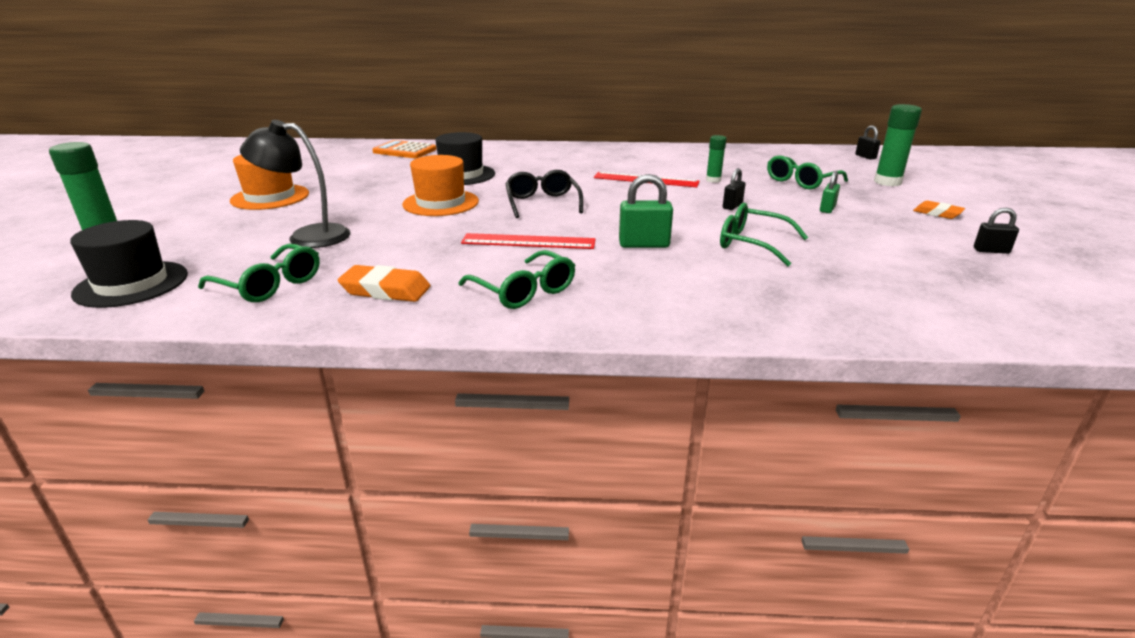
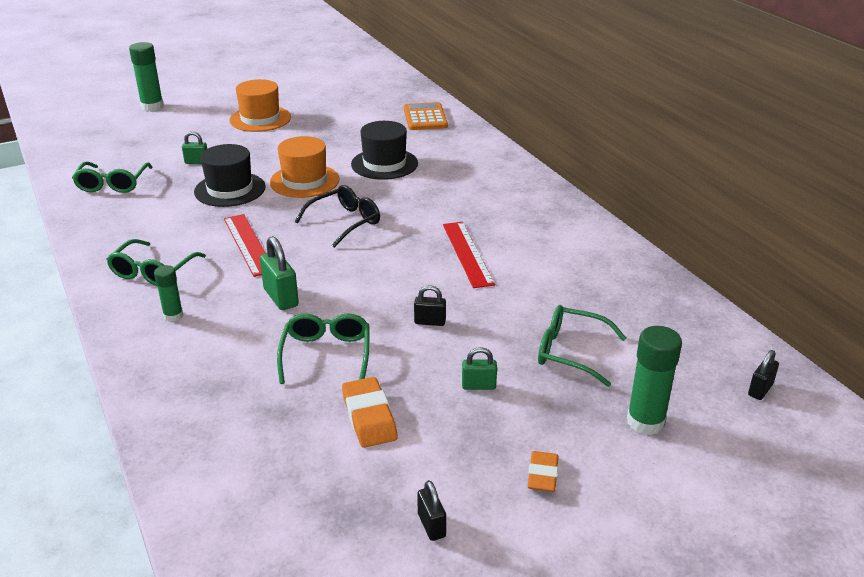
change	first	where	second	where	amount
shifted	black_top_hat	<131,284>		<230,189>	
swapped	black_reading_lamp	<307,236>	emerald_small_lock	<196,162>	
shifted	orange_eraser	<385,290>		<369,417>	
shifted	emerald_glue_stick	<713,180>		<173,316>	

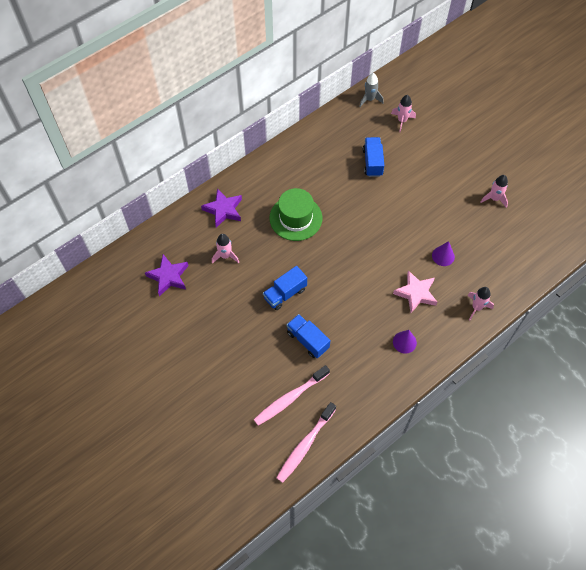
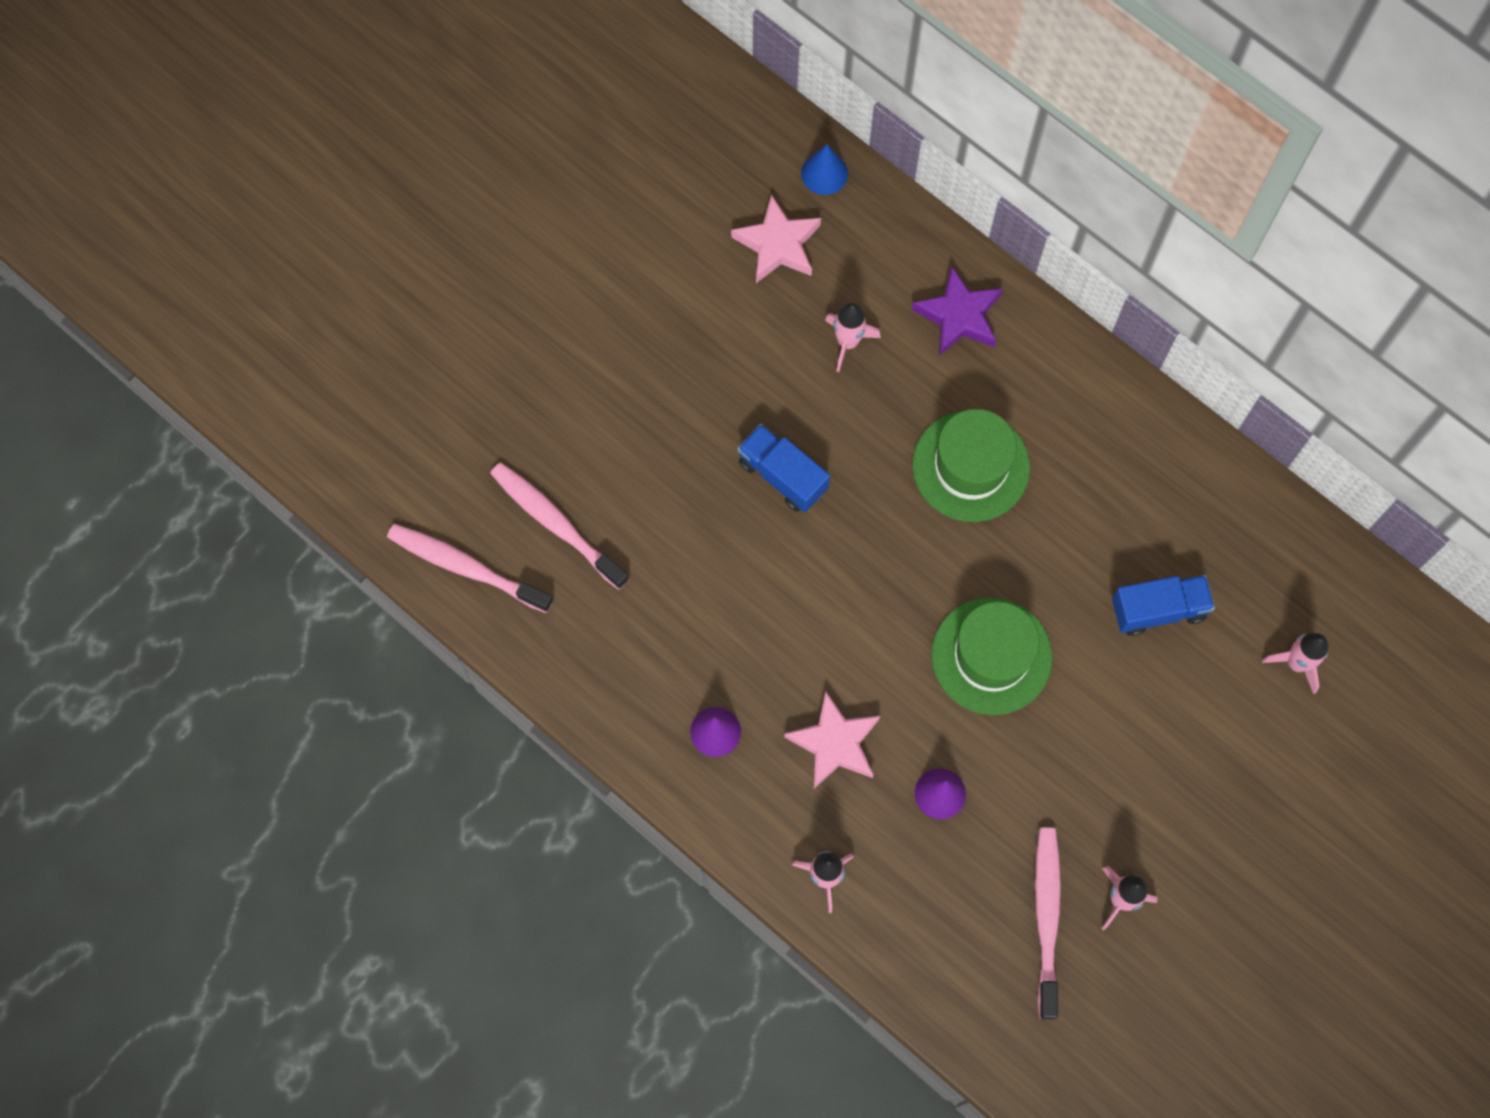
change	first	where	second	where	amount
repainted	purple_five-pointed_star	<168,277>	rose-pink_five-pointed_star	<778,244>	
gone	blue_lorry	<307,340>			
gone	ash-grey_rocket	<369,99>			
new			blue_cone_shape	<824,173>	
new			emerald_top_hat	<991,656>	
new			rose-pink_tooth_brush	<1047,918>	

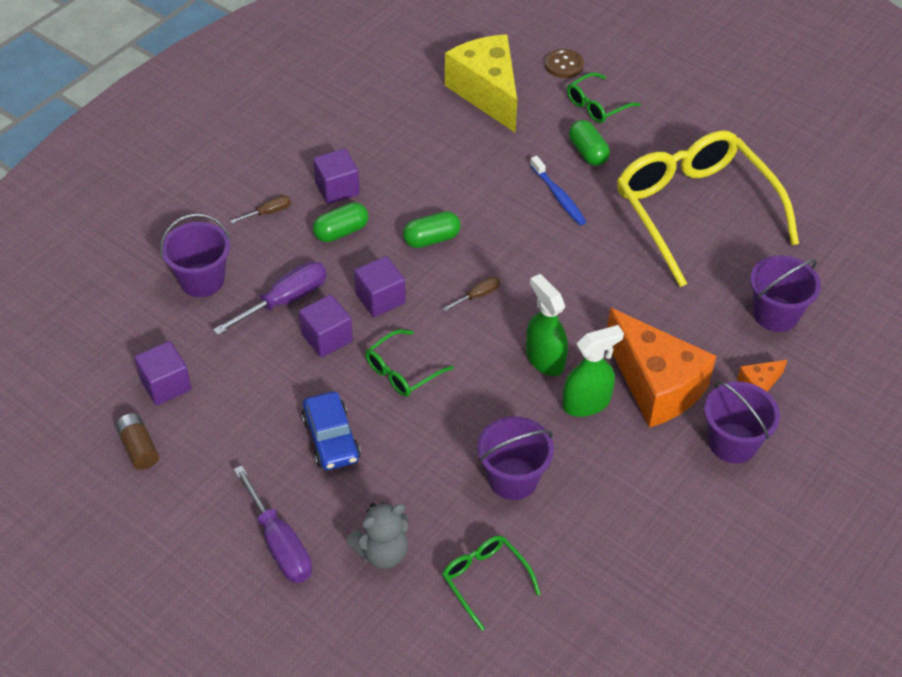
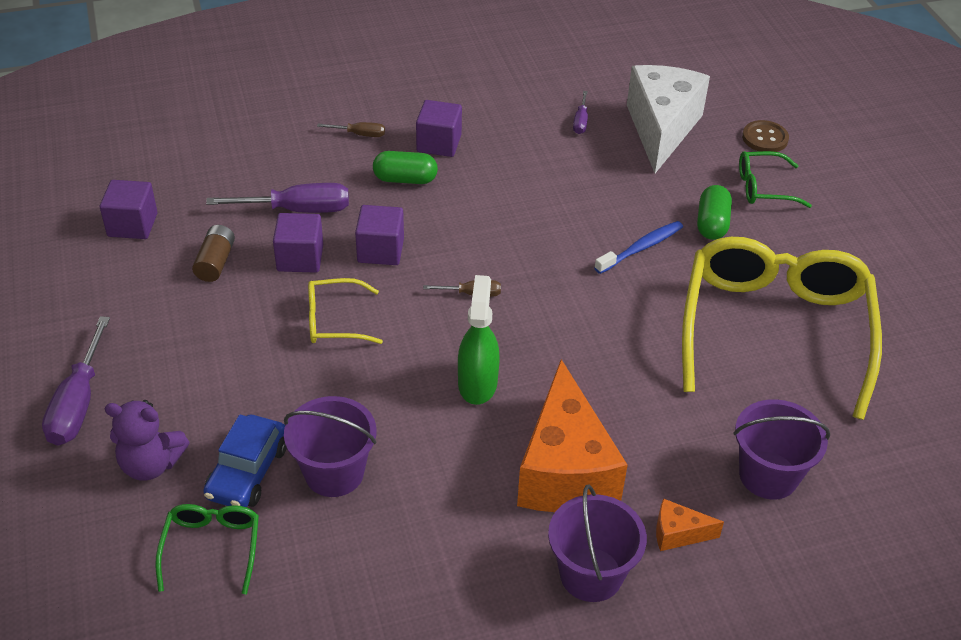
change	first	where	second	where	amount
shifted	brown_power_cell	<139,448>		<215,262>	
gone	purple_bucket	<202,280>			
shifted	blue_automobile	<331,439>		<248,472>	
repainted	ash-grey_stuffed_bear	<382,552>	purple_stuffed_bear	<151,464>	
repainted	emerald_spectacles	<402,371>	yellow_spectacles	<334,321>	
gone	emerald_pill	<431,239>			
repainted	yellow_cheese	<487,93>	white_cheese	<661,129>	
rotated	blue_tooth_brush	<558,196>		<641,248>	135 degrees counterclockwise
gone	emerald_spray_bottle	<586,403>			
new			purple_screwdriver	<580,121>	

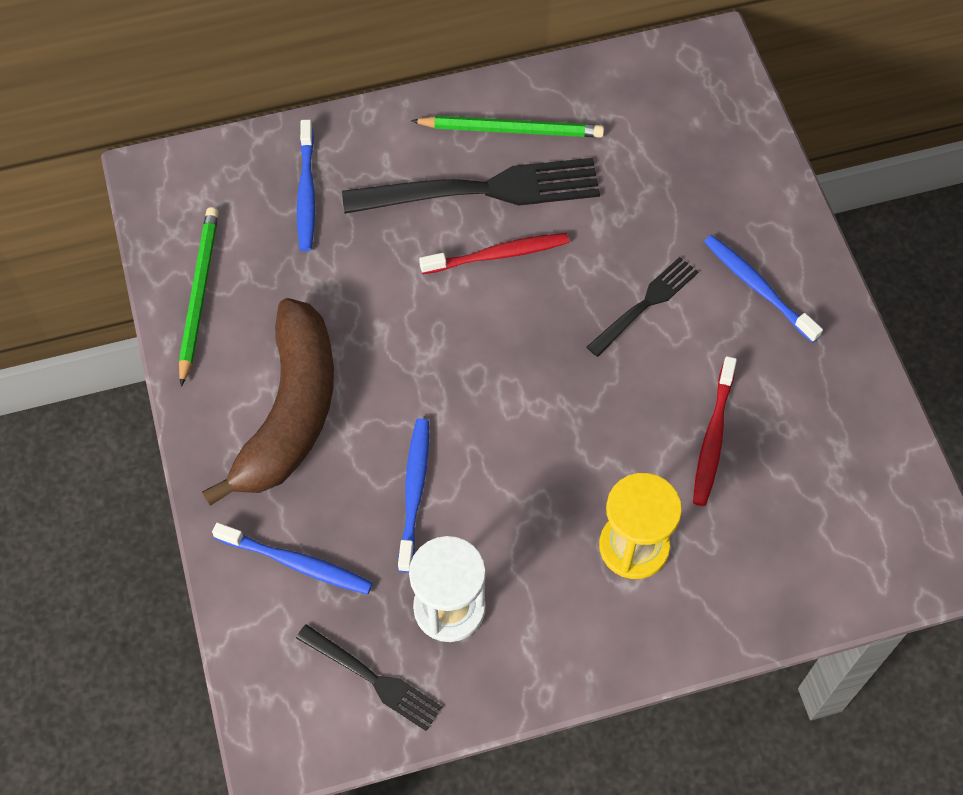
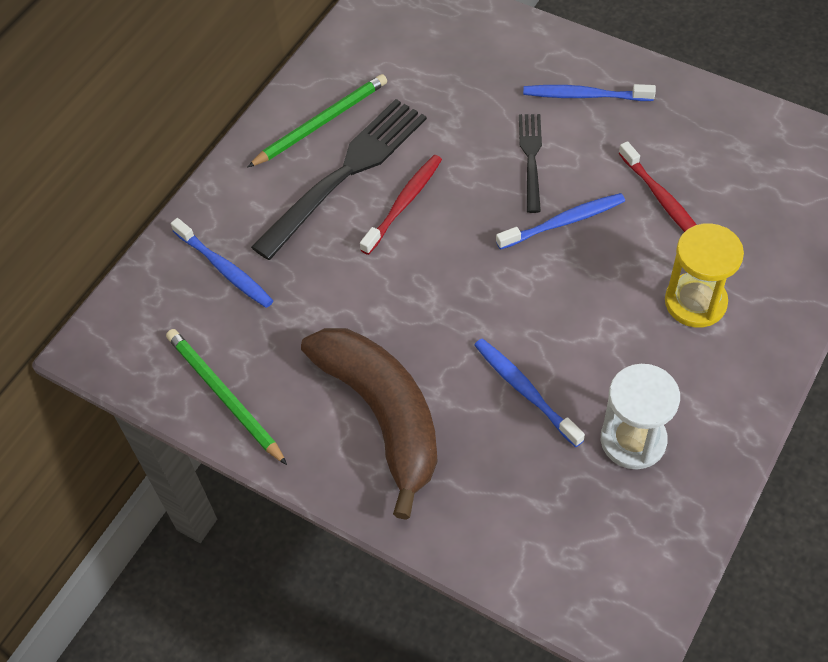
change	first	where	second	where	amount
shifted	blue_tooth_brush	<297,563>		<563,222>	
gone	black_table_fork	<372,678>			

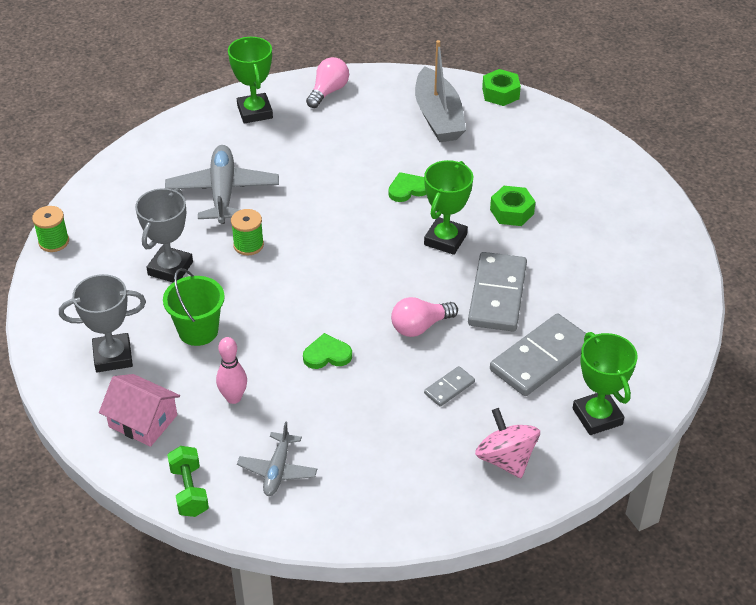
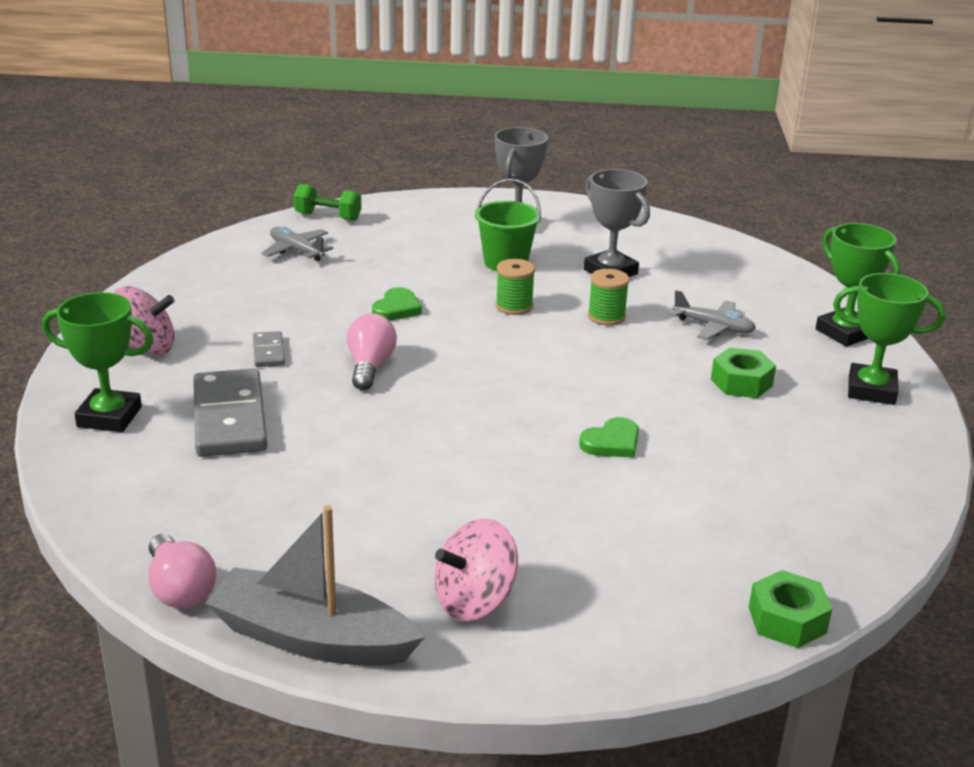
change	first	where	second	where	amount
shifted	emerald_bobbin	<54,242>		<514,306>	
gone	rose-pink_house	<143,421>			
scaled	ash-grey_toy_plane	<223,192>		<713,327>	x0.58
gone	rose-pink_skittle	<233,398>			
shifted	rose-pink_lightbulb	<328,92>		<180,589>	
rotated	emerald_heart_shape	<408,189>		<612,442>	45 degrees clockwise
shifted	ash-grey_boat	<438,117>		<311,638>	
shifted	emerald_prize_cup	<445,239>		<845,333>	
gone	ash-grey_domino	<497,295>			
shifted	emerald_nut	<512,212>		<741,382>	
new			rose-pink_whirligig	<474,601>	

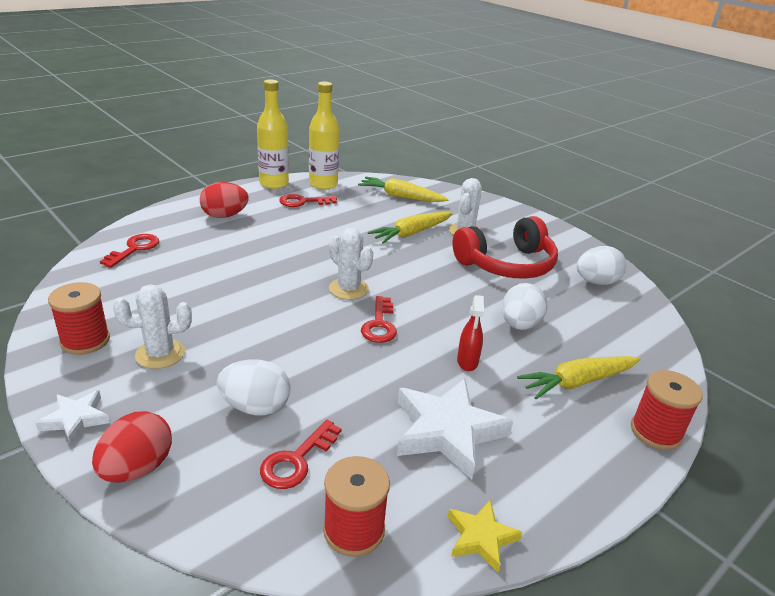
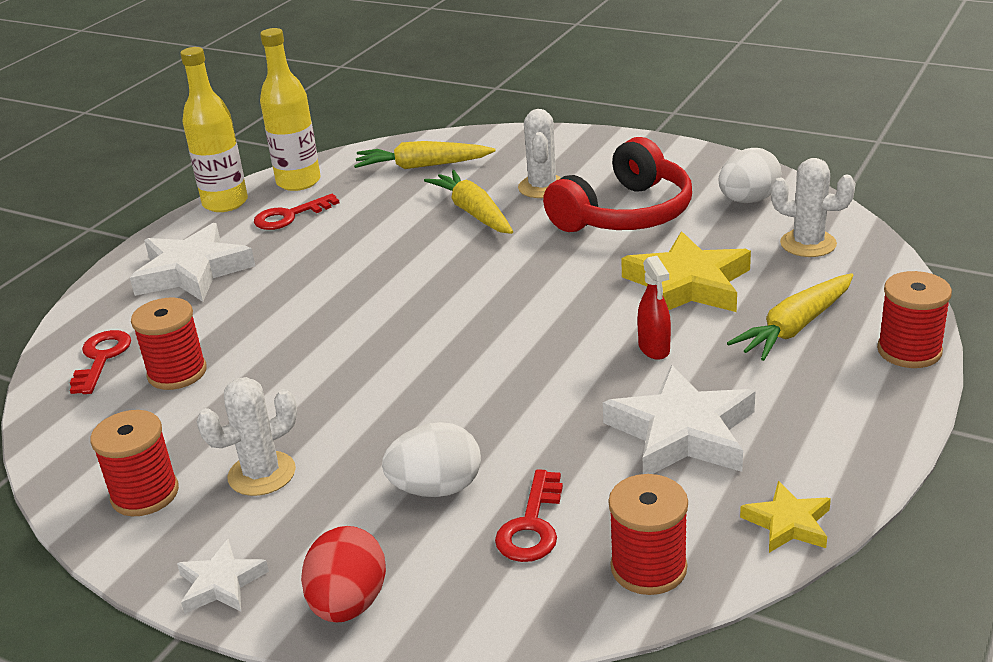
change	first	where	second	where	amount
swapped	red_toy_egg	<224,216>	white_five-pointed_star	<192,271>	
shifted	white_saguaro_cactus	<348,289>		<808,244>	
gone	red_key	<379,324>			
rotated	yellow_toy_carrot	<411,233>		<473,212>	120 degrees clockwise
swapped	white_toy_egg	<519,325>	yellow_five-pointed_star	<688,284>	
new			red_bobbin	<177,373>	

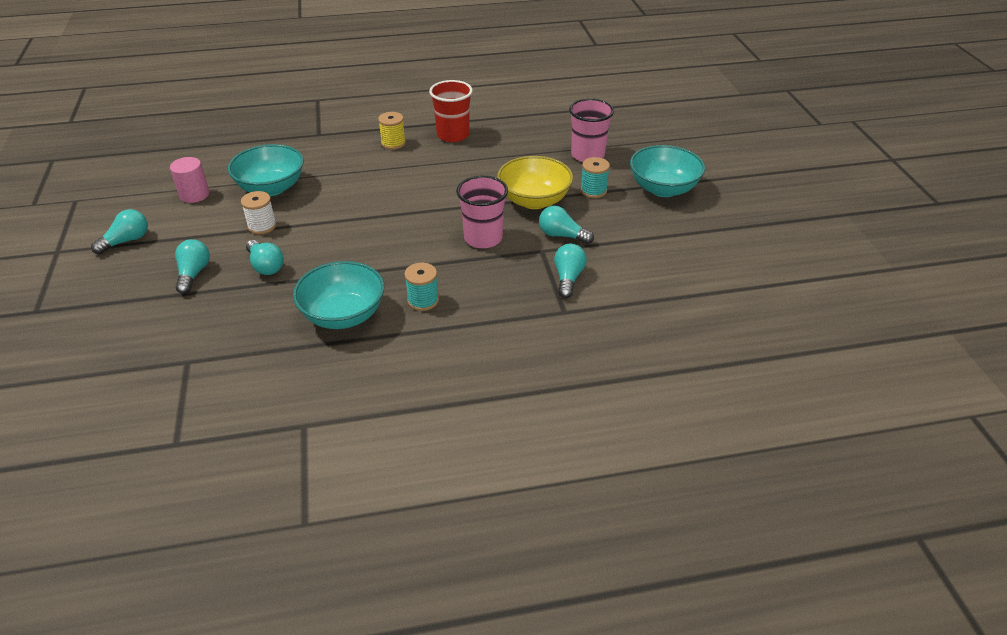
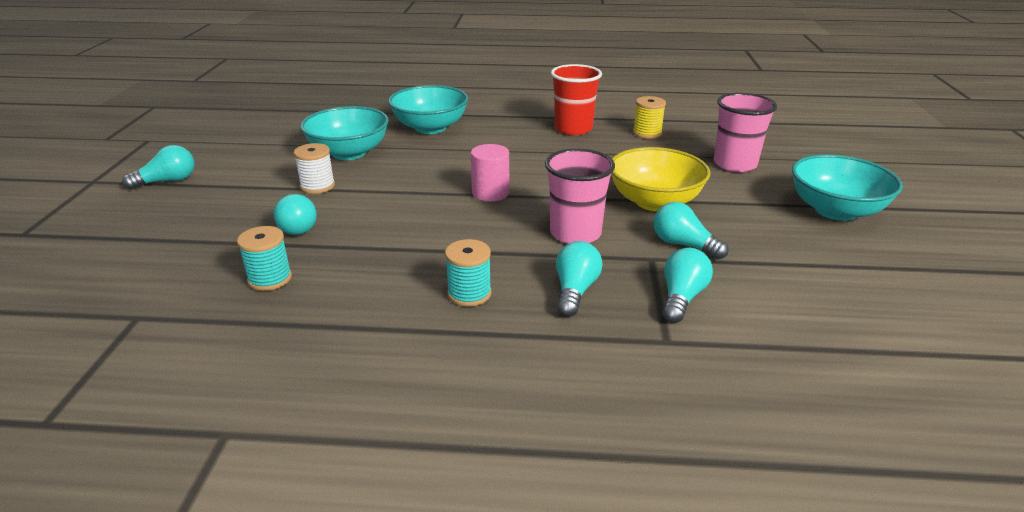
change	first	where	second	where	amount
shifted	rose-pink_solid_cylinder	<194,195>		<490,193>	
shifted	aqua_lightbulb	<193,274>		<575,291>	
shifted	aqua_deep_dish	<343,315>		<430,128>	
shifted	yellow_bobbin	<393,143>		<647,133>	
shifted	aqua_bobbin	<593,191>		<270,279>	

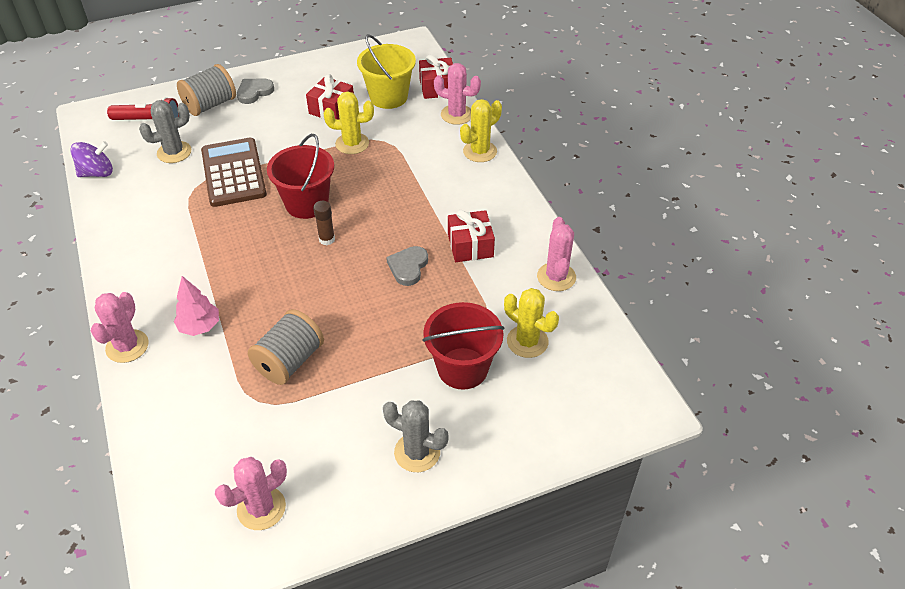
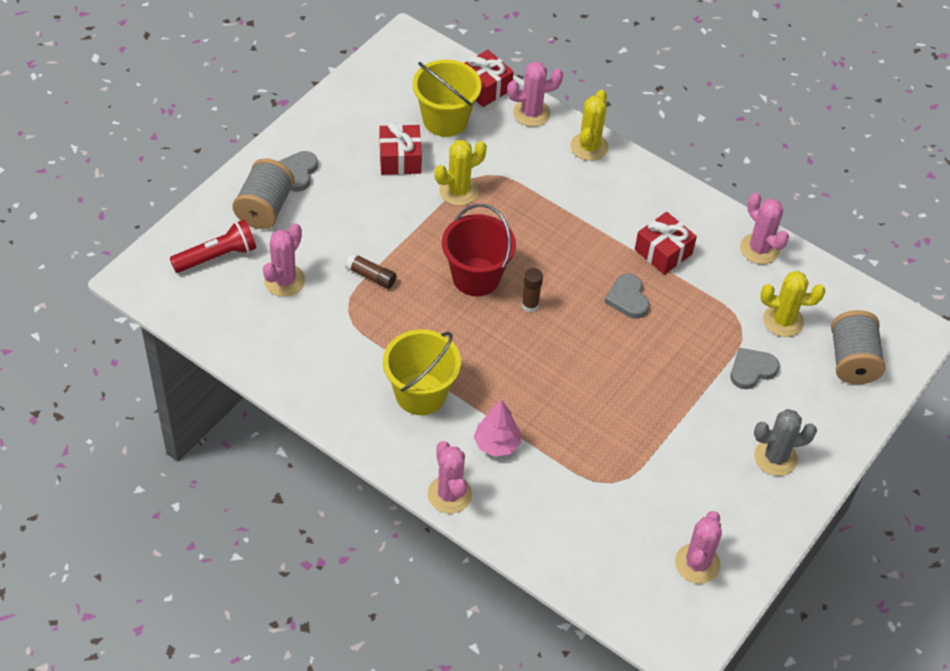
change	first	where	second	where	amount
gone	purple_whirligig	<97,173>			
repainted	ash-grey_saguaro_cactus	<174,152>	rose-pink_saguaro_cactus	<284,280>	
swapped	brown_calculator	<234,173>	brown_glue_stick	<371,276>	
shifted	ash-grey_bobbin	<289,361>		<852,360>	
swapped	red_bucket	<462,368>	ash-grey_heart_shape	<751,370>	
new			yellow_bucket	<420,394>	

